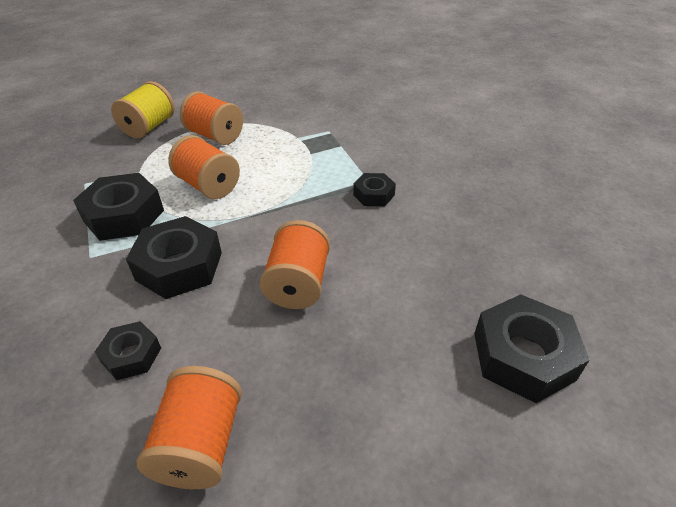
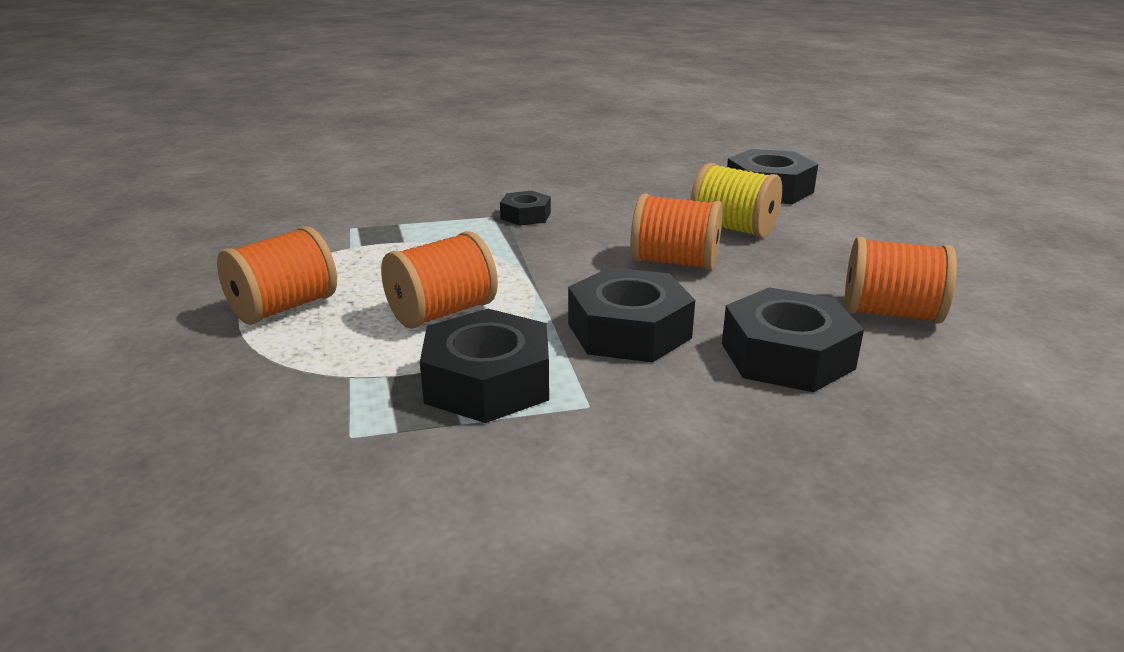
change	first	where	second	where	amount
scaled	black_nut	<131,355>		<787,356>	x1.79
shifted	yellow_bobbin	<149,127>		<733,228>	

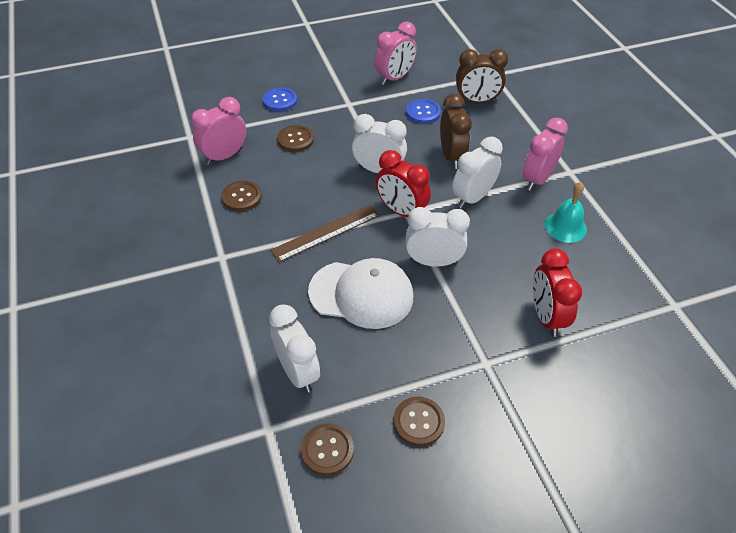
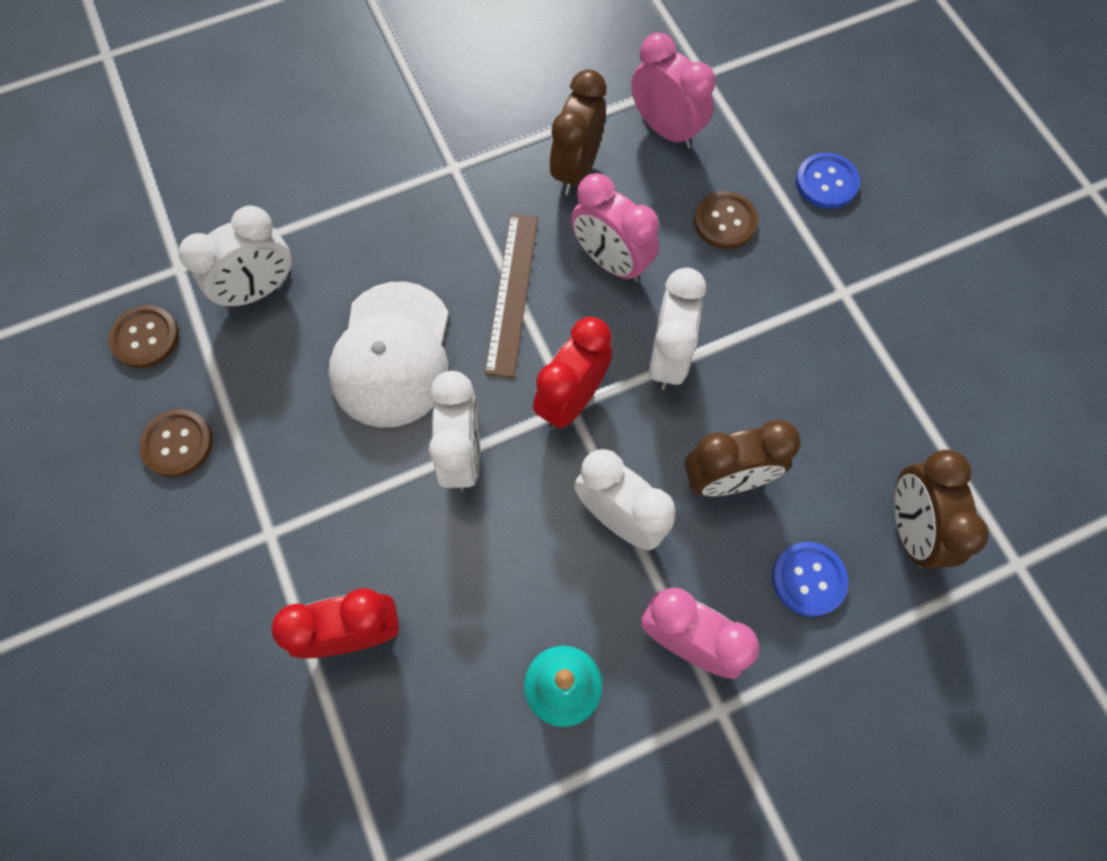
change	first	where	second	where	amount
swapped	brown_button	<242,197>	brown_clock	<576,169>	
rotated	brown_ruler	<326,233>		<512,293>	45 degrees clockwise
shifted	rose-pink_clock	<394,78>		<611,261>	
shifted	blue_button	<423,112>		<808,579>	

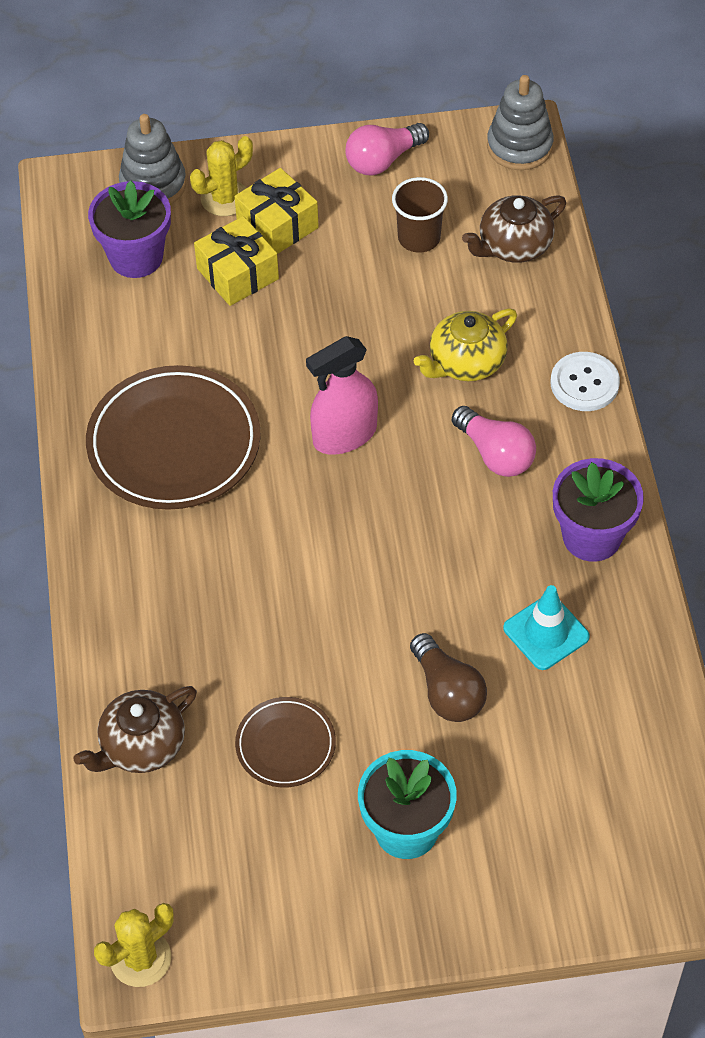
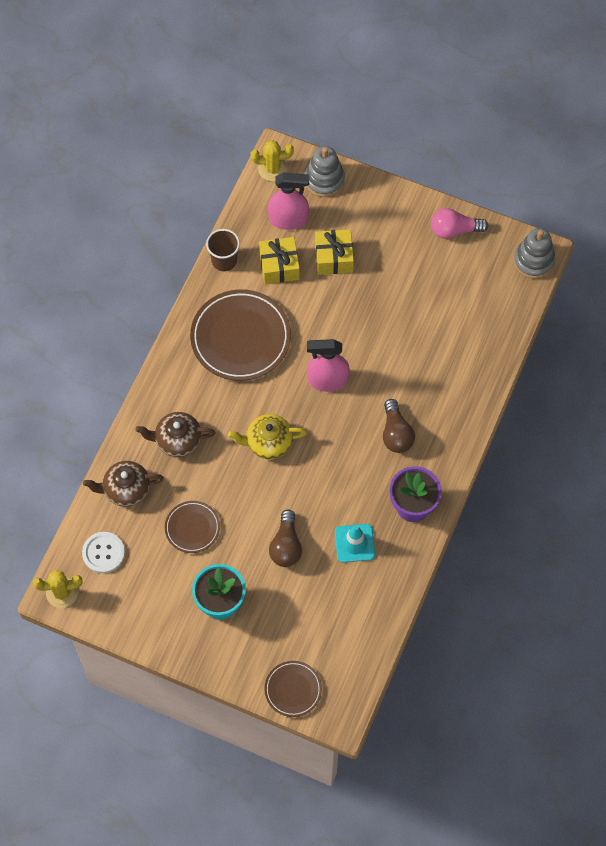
change	first	where	second	where	amount
swapped	purple_flower_pot	<136,257>	rose-pink_spray_bottle	<288,219>	
shifted	yellow_saguaro_cactus	<225,198>		<272,169>	
shifted	yellow_present	<277,225>		<279,266>	
shifted	brown_beaker	<419,238>		<224,260>	
shifted	yellow_tea_pot	<465,362>		<268,442>	
repainted	rose-pink_lightbulb	<495,454>	brown_lightbulb	<396,433>	
shifted	brown_tea_pot	<513,246>		<177,440>	
shifted	white_button	<584,383>		<103,553>	
new			brown_dinner_plate	<293,689>	

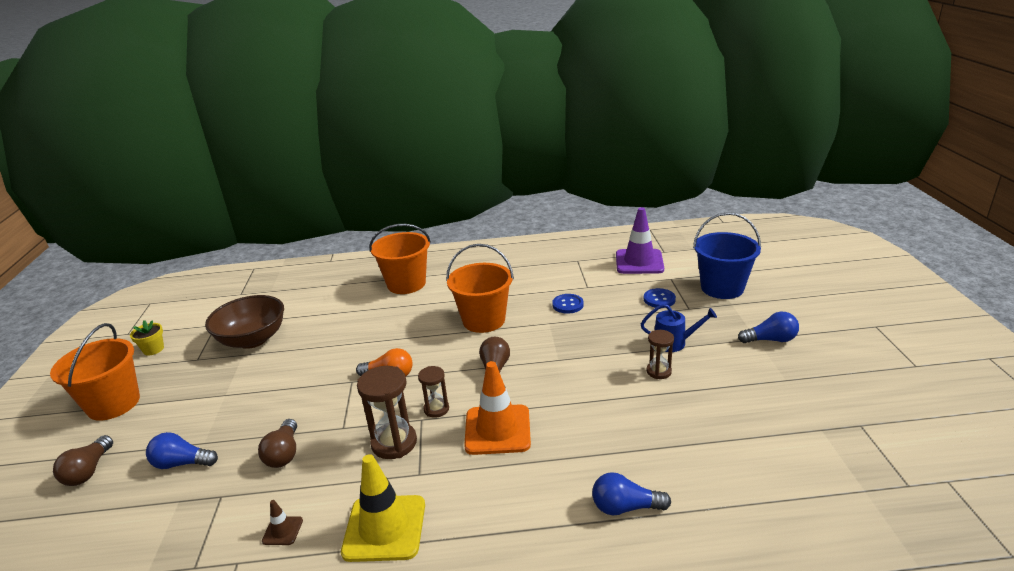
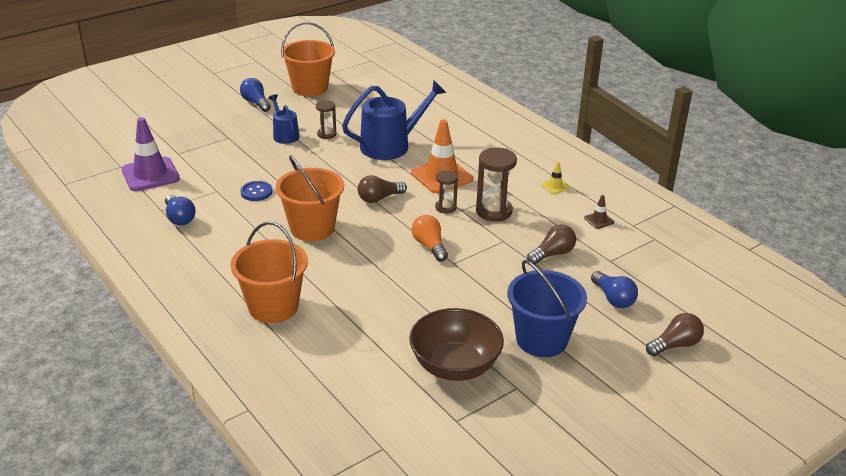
change	first	where	second	where	amount
shifted	orange_bucket	<113,404>		<310,88>	
gone	yellow_flower_pot	<153,349>			
scaled	yellow_safety_cone	<384,528>		<555,186>	x0.44
shifted	blue_lightbulb	<625,507>		<179,218>	
gone	blue_button	<659,299>			
shifted	blue_bucket	<722,288>		<541,339>	
new			blue_watering_can	<390,145>	

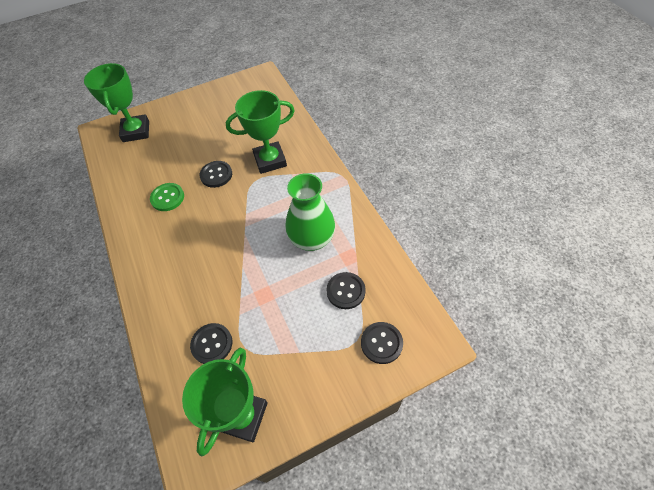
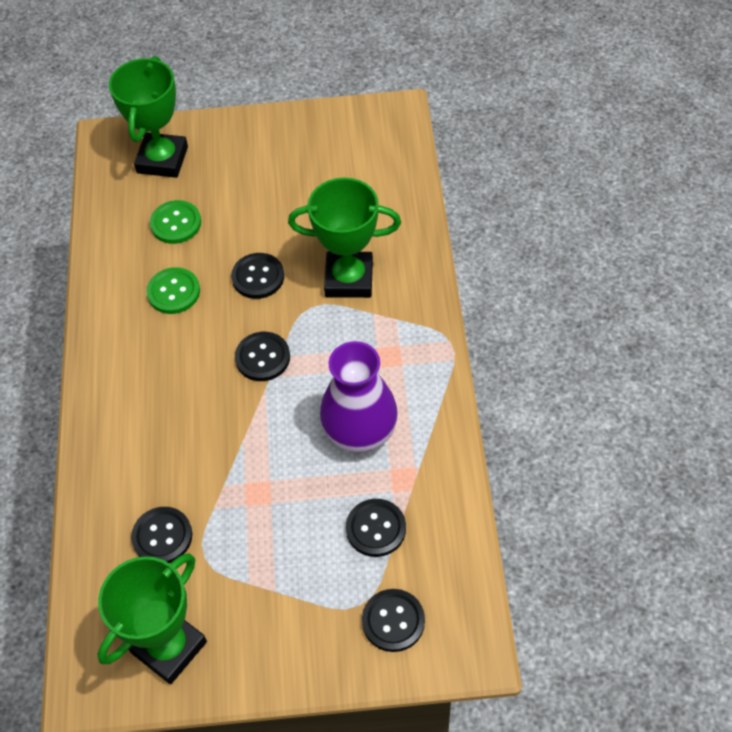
change	first	where	second	where	amount
repainted	emerald_tall_vase	<312,239>	purple_tall_vase	<360,432>	
new			emerald_button	<176,223>	
new			black_button	<262,357>	

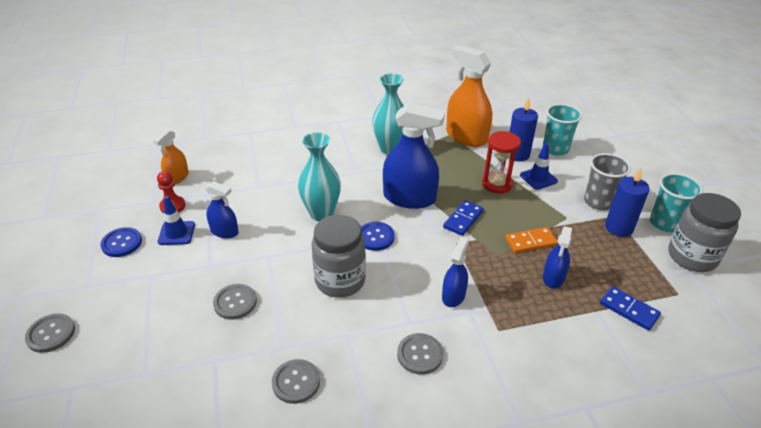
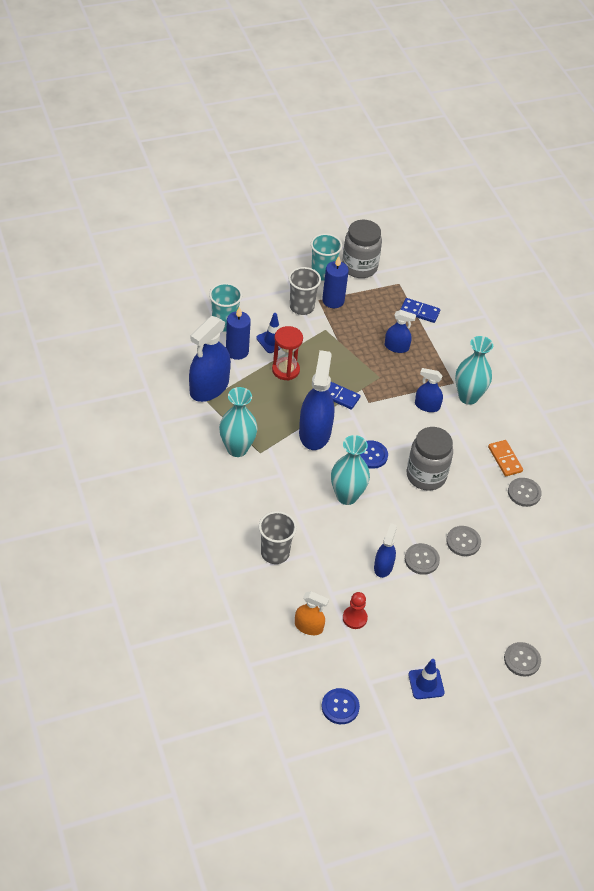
change	first	where	second	where	amount
shifted	blue_button	<122,243>		<340,707>	
shifted	blue_safety_cone	<176,233>		<426,683>	
shifted	ash-grey_button	<420,354>		<421,559>	
repainted	orange_spray_bottle	<466,137>	blue_spray_bottle	<209,387>	
shifted	orange_domino	<530,242>		<505,459>	
rotated	blue_domino	<629,310>		<419,312>	75 degrees clockwise
new			ash-grey_beaker	<275,553>	
new			aqua_tall_vase	<468,397>	

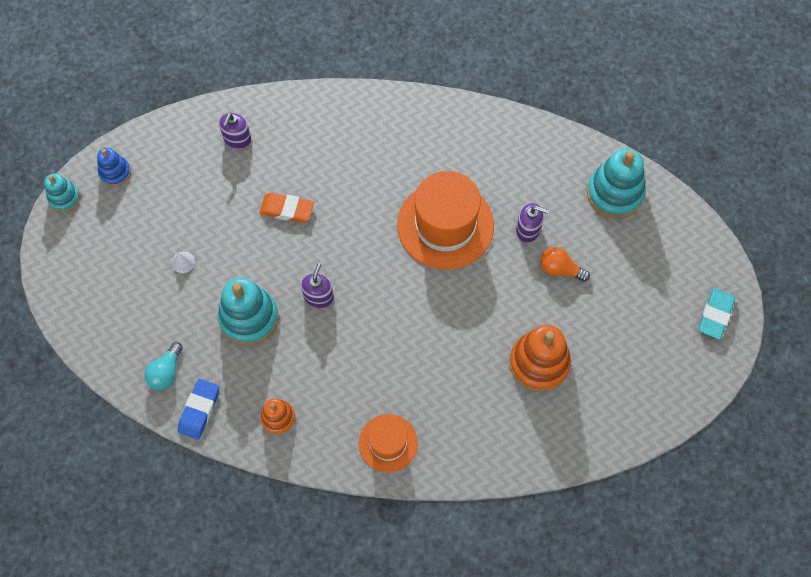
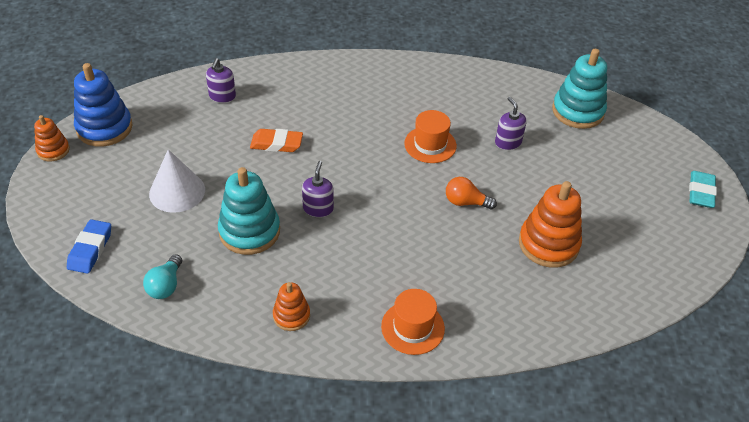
change	first	where	second	where	amount
repainted	aqua_stacking_rings	<64,198>	orange_stacking_rings	<53,150>	
scaled	blue_stacking_rings	<115,172>		<104,128>	x1.78
scaled	white_cone_shape	<183,262>		<177,191>	x2.34
shifted	blue_eraser	<199,410>		<90,249>	
scaled	orange_top_hat	<445,225>		<430,144>	x0.57
rotated	purple_soap_dispenser	<528,229>		<508,142>	120 degrees counterclockwise
shifted	orange_lightbulb	<559,269>		<465,202>	

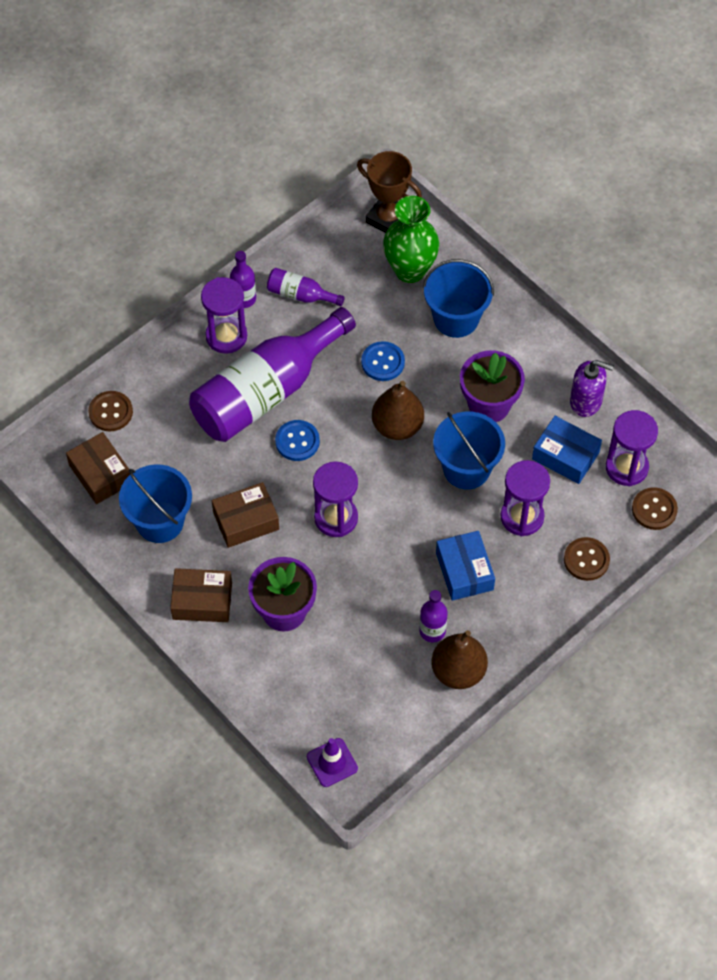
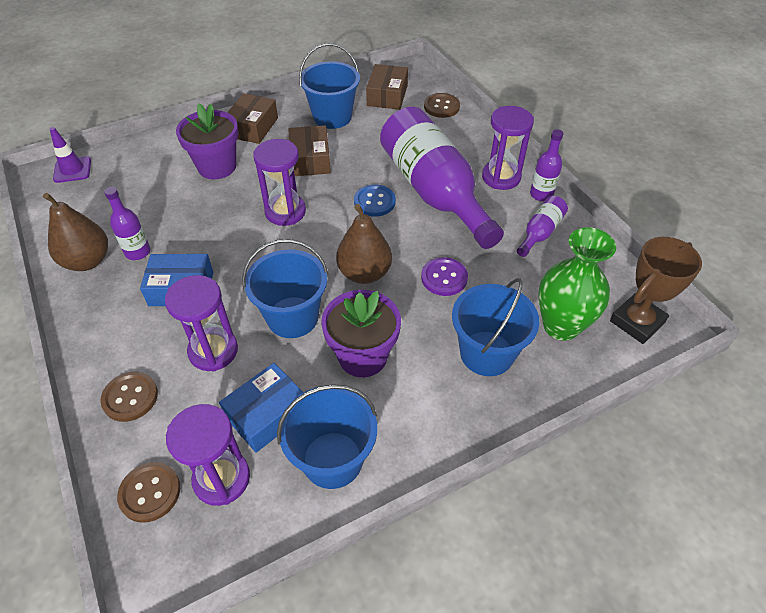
change	first	where	second	where	amount
rotated	brown_box	<100,474>		<387,95>	60 degrees counterclockwise
repainted	blue_button	<383,362>	purple_button	<444,278>	
swapped	purple_soap_dispenser	<586,401>	blue_bucket	<332,459>	

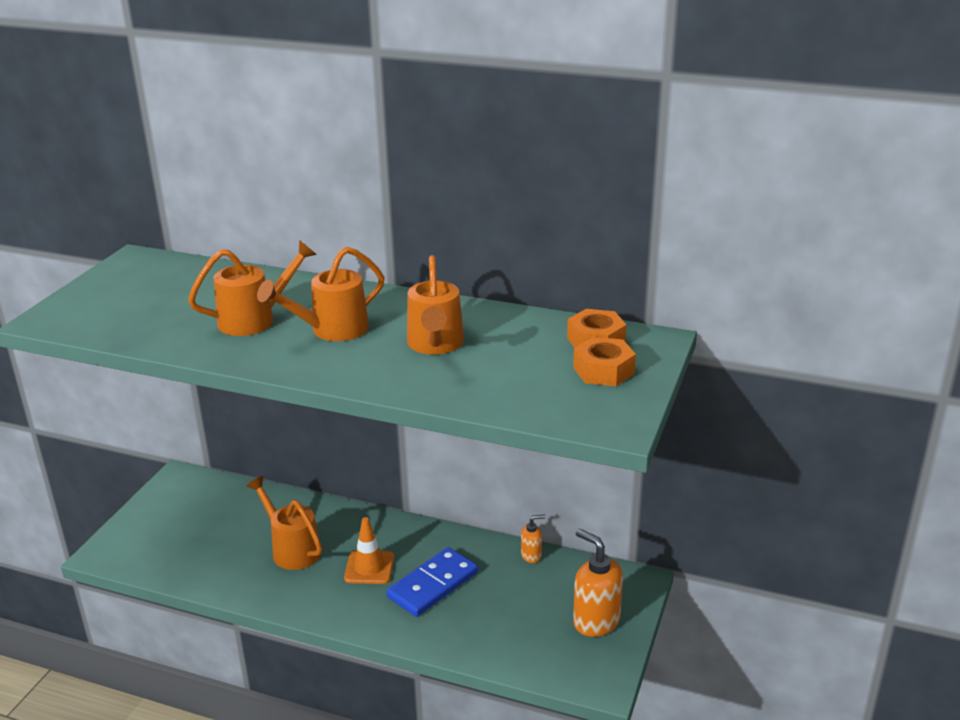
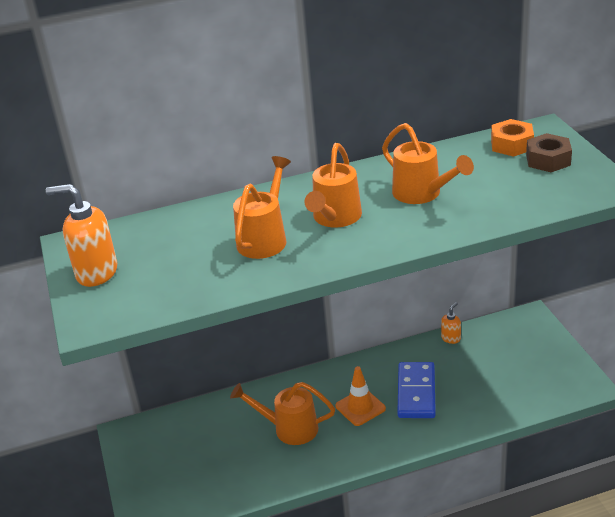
change	first	where	second	where	amount
repainted	orange_nut	<603,370>	brown_nut	<548,160>	
shifted	orange_soap_dispenser	<596,621>		<96,273>	

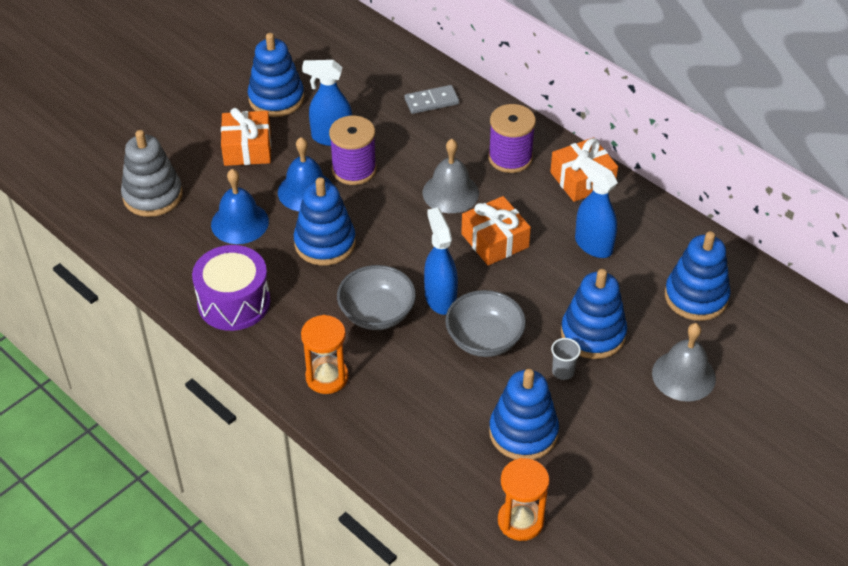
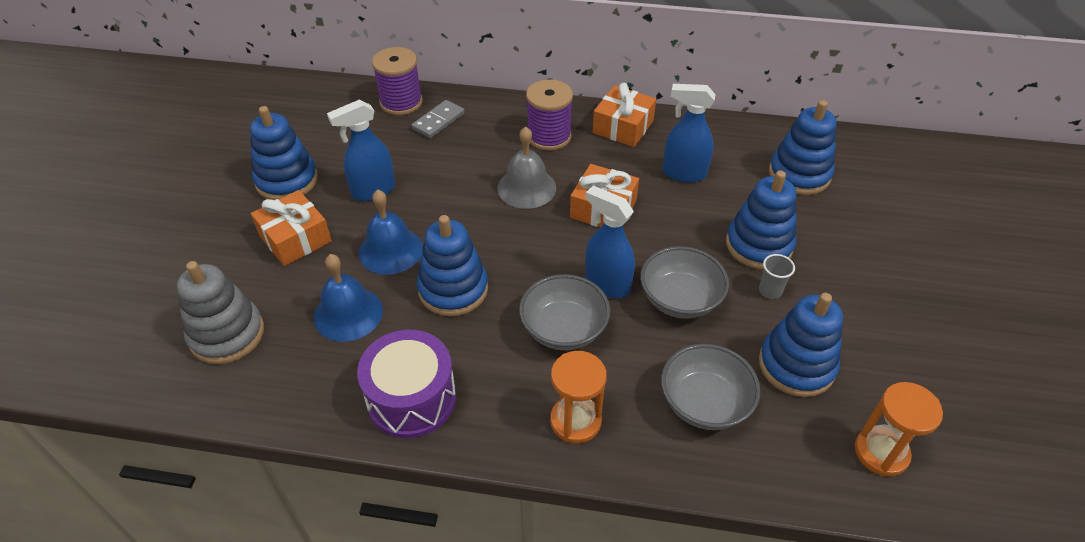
change	first	where	second	where	amount
shifted	purple_bobbin	<354,170>		<401,102>	
gone	ash-grey_bell	<683,375>			
new			ash-grey_deep_dish	<704,403>	

